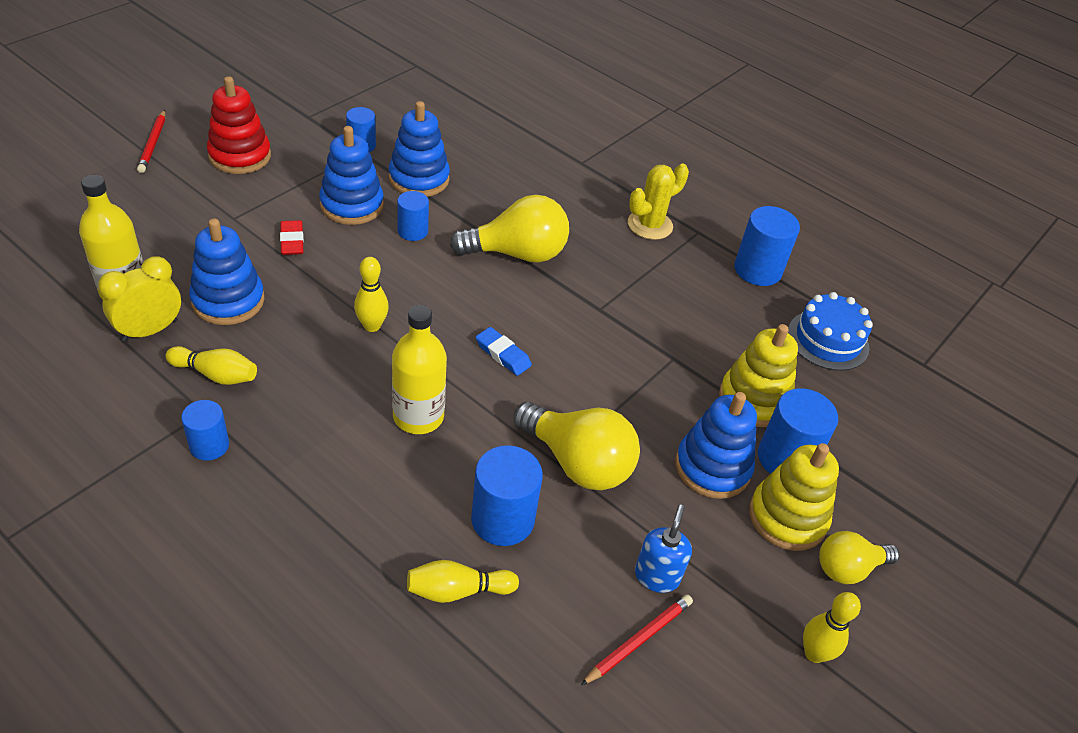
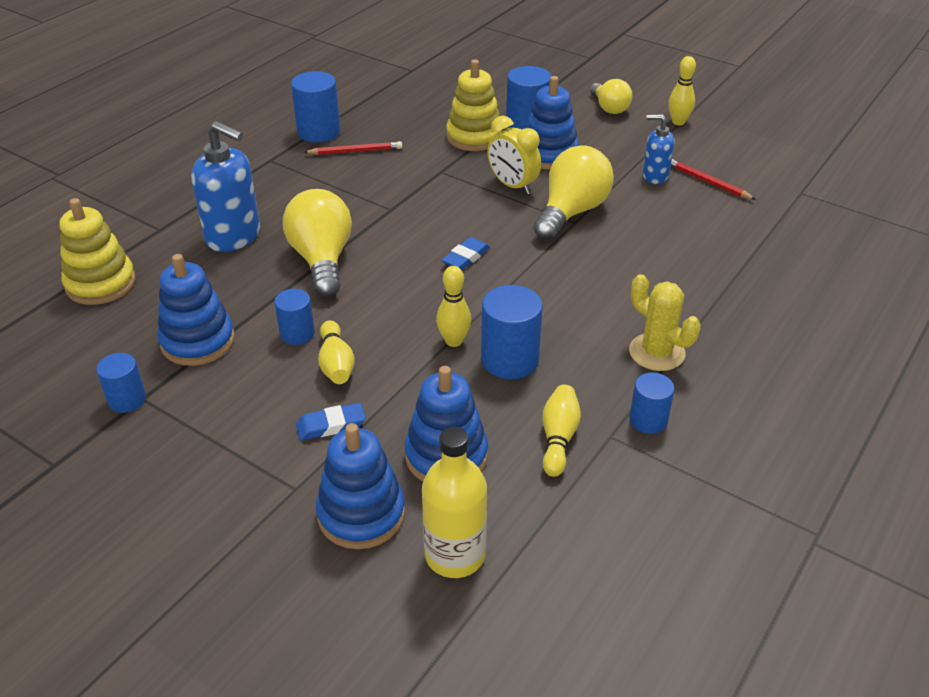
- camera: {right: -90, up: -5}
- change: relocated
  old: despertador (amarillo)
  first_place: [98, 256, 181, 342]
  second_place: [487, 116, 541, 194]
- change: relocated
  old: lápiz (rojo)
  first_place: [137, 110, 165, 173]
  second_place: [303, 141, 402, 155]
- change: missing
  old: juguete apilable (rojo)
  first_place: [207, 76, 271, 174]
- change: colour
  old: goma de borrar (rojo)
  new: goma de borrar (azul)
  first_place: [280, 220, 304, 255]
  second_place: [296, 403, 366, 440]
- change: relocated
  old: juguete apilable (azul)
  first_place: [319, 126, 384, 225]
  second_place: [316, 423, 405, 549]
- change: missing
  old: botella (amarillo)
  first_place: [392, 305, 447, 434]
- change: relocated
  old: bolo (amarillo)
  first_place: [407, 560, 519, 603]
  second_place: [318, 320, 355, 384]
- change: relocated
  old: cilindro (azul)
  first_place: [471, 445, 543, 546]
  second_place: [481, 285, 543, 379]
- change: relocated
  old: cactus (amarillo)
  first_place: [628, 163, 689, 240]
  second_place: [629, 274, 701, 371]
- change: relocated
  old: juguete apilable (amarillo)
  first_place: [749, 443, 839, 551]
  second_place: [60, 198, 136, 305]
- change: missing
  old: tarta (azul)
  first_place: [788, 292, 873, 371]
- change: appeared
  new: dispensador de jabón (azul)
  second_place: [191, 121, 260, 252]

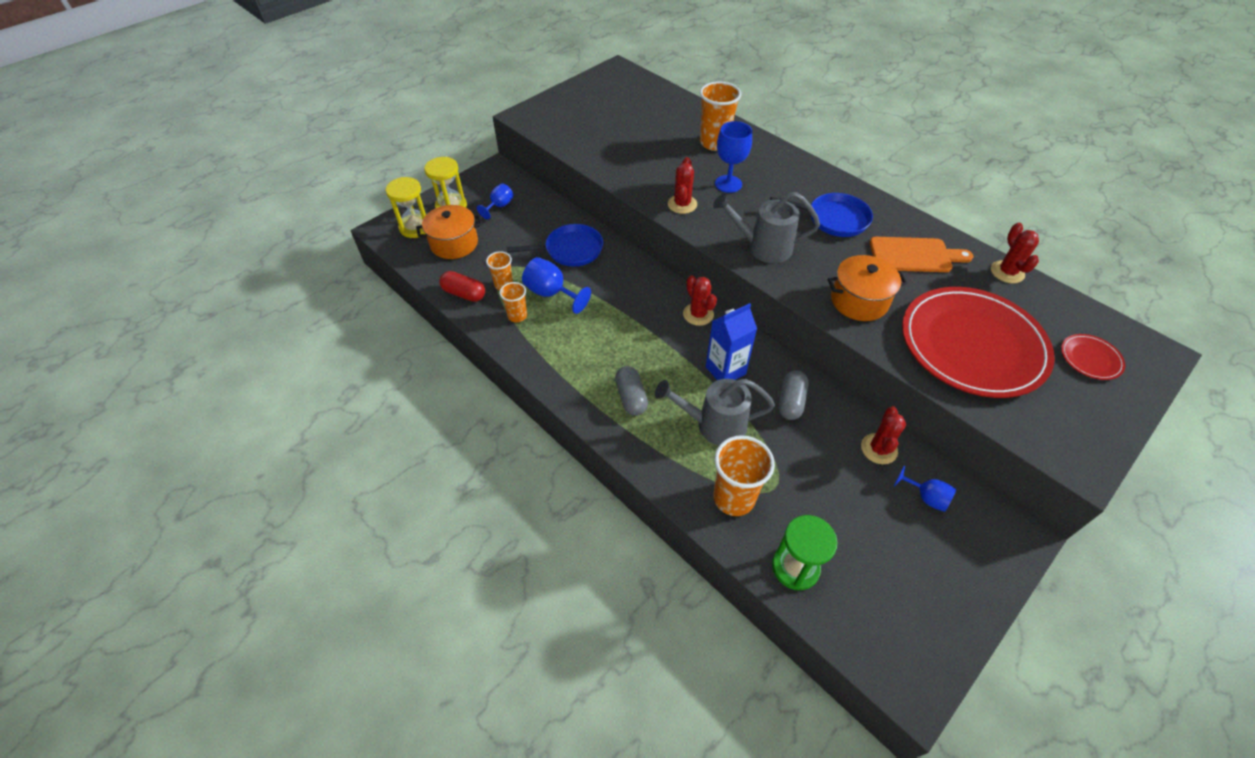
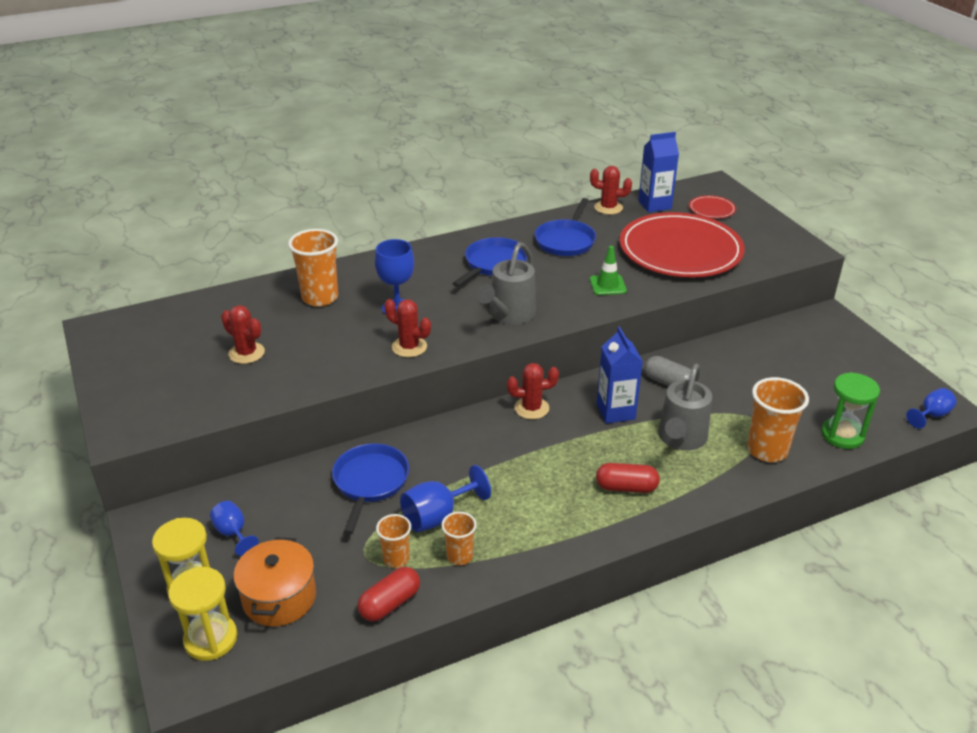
- camera: {right: -70, up: -15}
- change: colour
  old: cápsula (gris)
  new: cápsula (rojo)
  first_place: [615, 366, 648, 416]
  second_place: [596, 463, 660, 493]
- change: exchanged
  old: olla (naranja)
  new: cono de tráfico (verde)
  first_place: [827, 255, 907, 321]
  second_place: [590, 246, 627, 295]
- change: relocated
  old: cactus (rojo)
  first_place: [861, 406, 906, 464]
  second_place: [221, 305, 265, 364]
- change: exchanged
  old: tabla de cortar (naranja)
  new: sartén (azul)
  first_place: [870, 237, 973, 272]
  second_place: [535, 198, 596, 256]
- change: relocated
  old: copa (azul)
  first_place: [894, 466, 956, 512]
  second_place: [906, 388, 957, 429]
- change: appeared
  new: cartón de leche (azul)
  second_place: [638, 132, 679, 212]

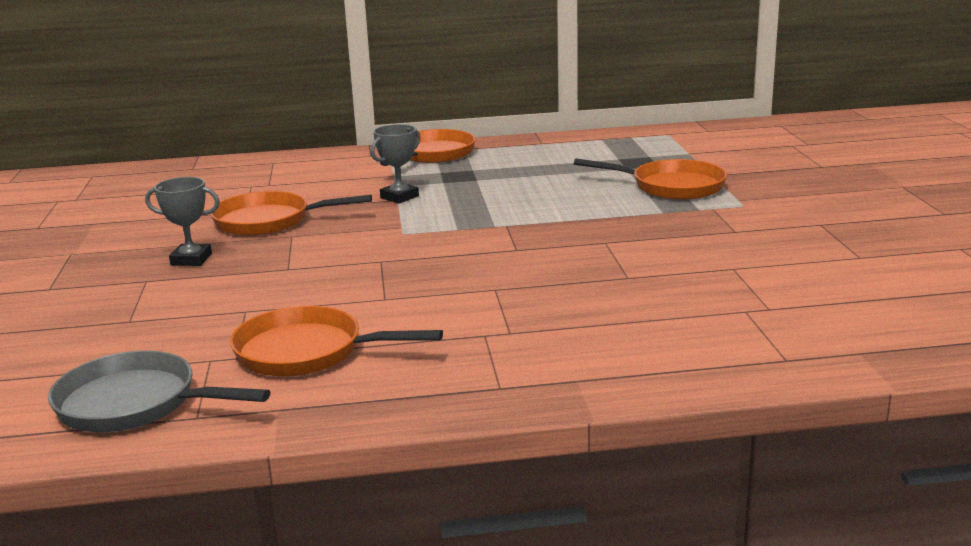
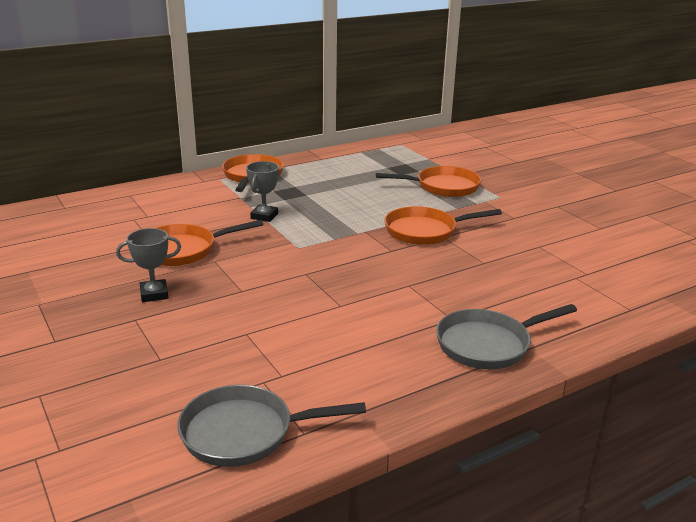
- camera: {right: -25, up: 5}
- change: relocated
  old: sartén (naranja)
  first_place: [230, 306, 443, 377]
  second_place: [385, 206, 502, 245]
- change: appeared
  new: sartén (gris)
  second_place: [436, 304, 577, 369]

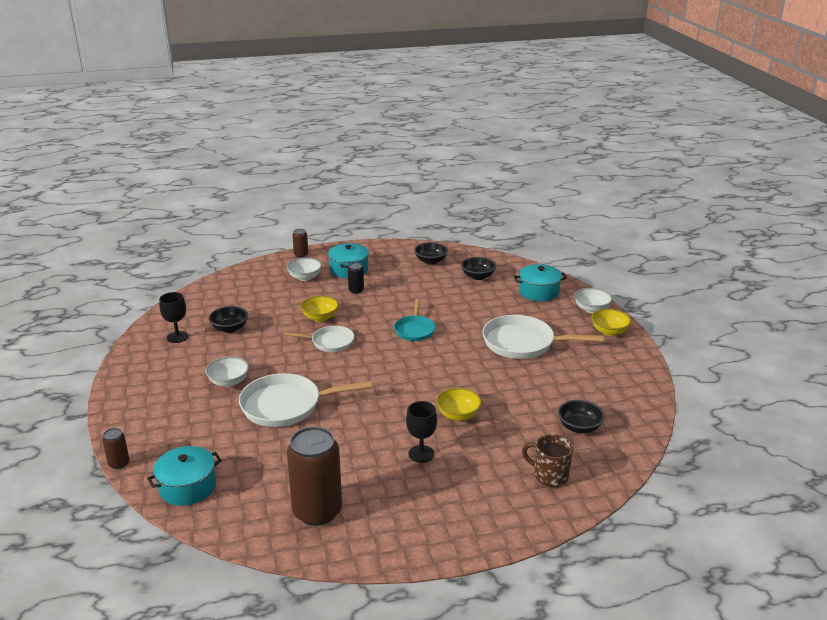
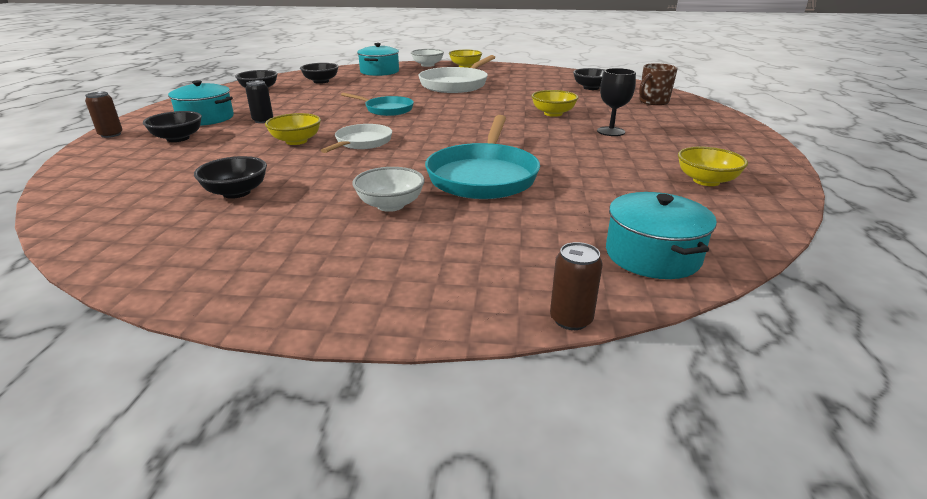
- camera: {right: -70, up: 0}
- change: missing
  old: copa (negro)
  first_place: [159, 292, 189, 343]
- change: colour
  old: sartén (blanco)
  new: sartén (turquesa)
  first_place: [239, 373, 372, 427]
  second_place: [425, 115, 540, 199]
- change: colour
  old: cuenco (blanco)
  new: cuenco (negro)
  first_place: [287, 258, 322, 281]
  second_place: [143, 111, 202, 142]
- change: exchanged
  old: lata (marrón)
  new: cuenco (amarillo)
  first_place: [287, 426, 342, 526]
  second_place: [678, 147, 748, 186]

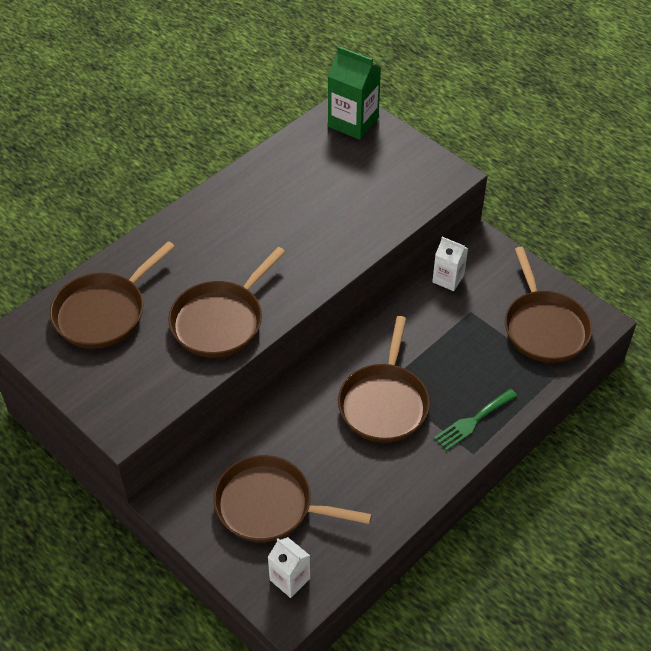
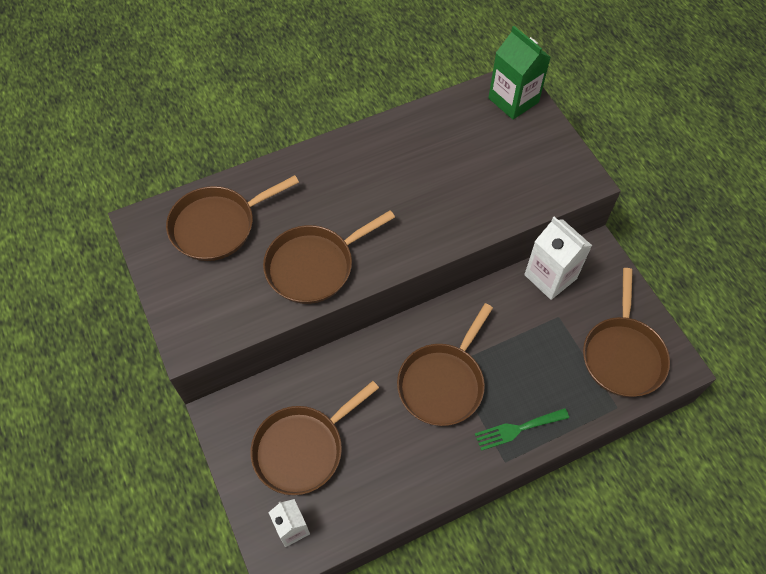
- camera: {right: 20, up: 10}
- change: spun
  old: sartén (marrón)
  first_place: [213, 455, 372, 542]
  second_place: [250, 381, 379, 495]
  degrees: -75
- change: size
  old: cartón de leche (blanco)
  first_place: [432, 237, 468, 291]
  second_place: [524, 216, 592, 300]
  factor: 1.63

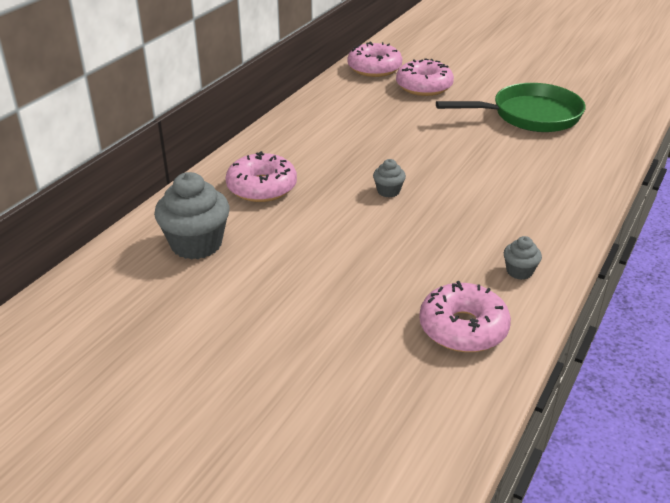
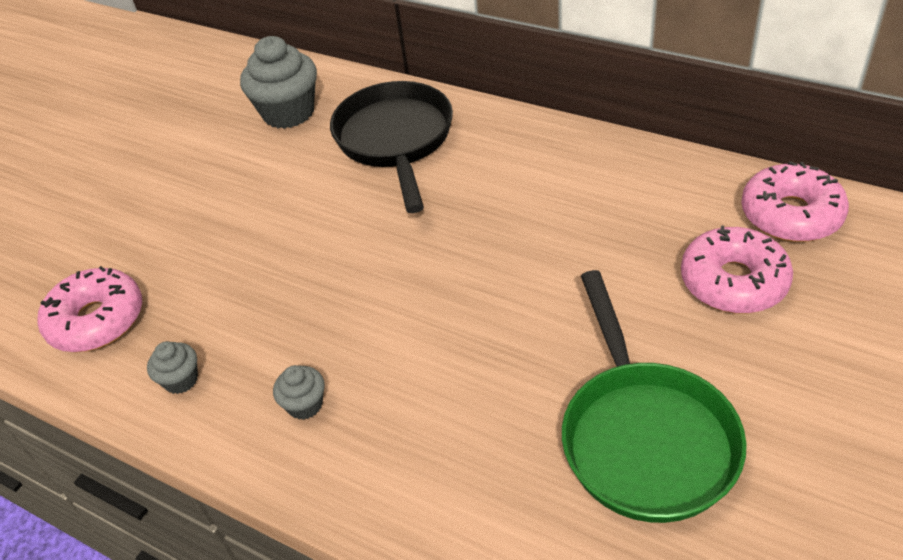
- camera: {right: 95, up: 10}
- change: exchanged
  old: rosquilla (rosa)
  new: sartén (negro)
  first_place: [226, 151, 297, 202]
  second_place: [330, 81, 453, 213]
- change: relocated
  old: magdalena (gris)
  first_place: [373, 159, 406, 197]
  second_place: [273, 365, 325, 420]

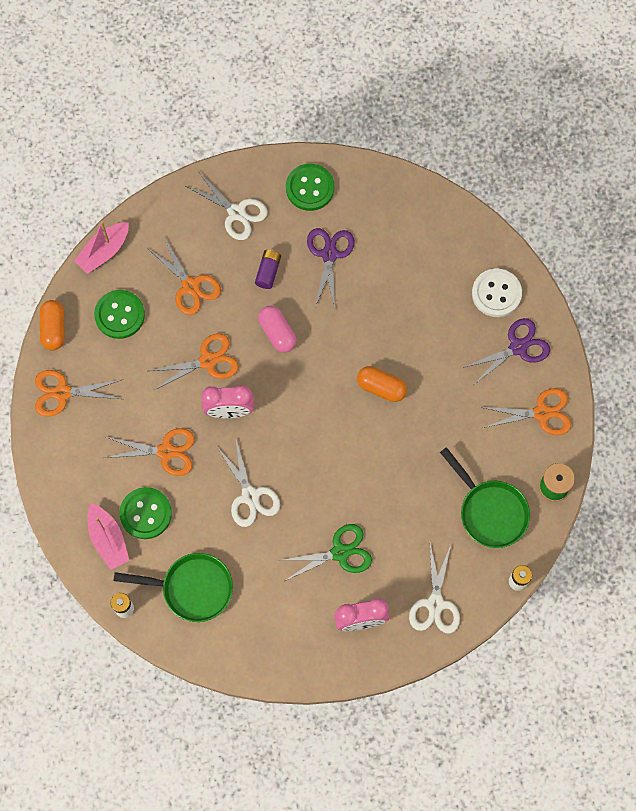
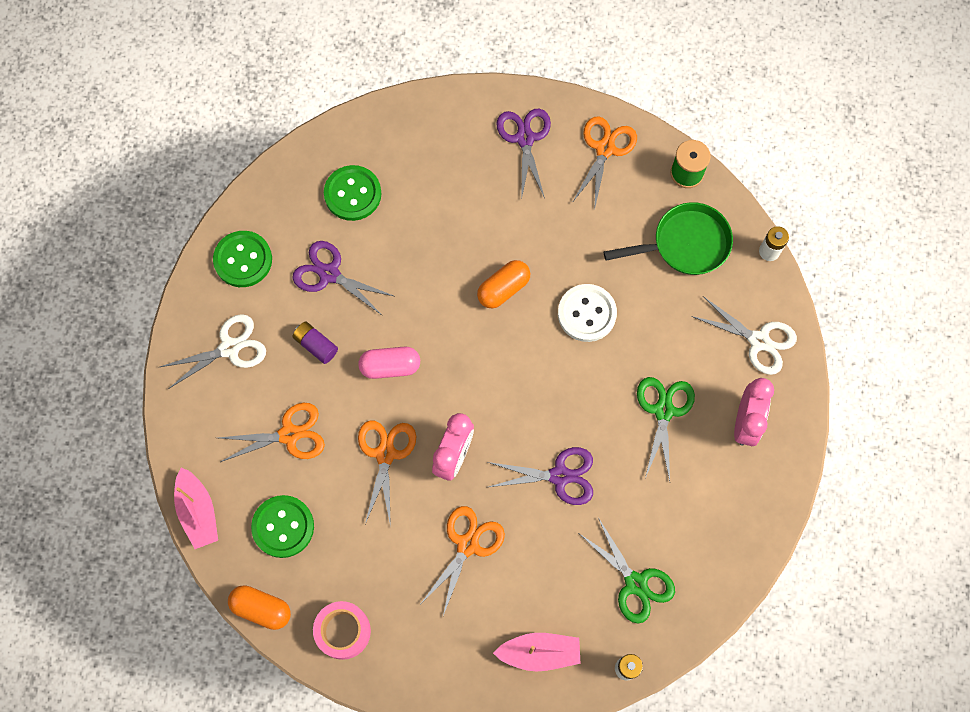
- camera: {right: -65, up: 0}
- change: exchanged
  old: tijeras (naranja)
  new: cinta adhesiva (rosa)
  first_place: [35, 370, 123, 417]
  second_place: [313, 601, 371, 660]
- change: exchanged
  old: sartén (verde)
  new: tijeras (verde)
  first_place: [113, 553, 233, 622]
  second_place: [580, 518, 675, 624]
- change: relocated
  old: botón (verde)
  first_place: [119, 487, 172, 539]
  second_place: [324, 165, 381, 221]
- change: colour
  old: tijeras (blanco)
  new: tijeras (morado)
  first_place: [217, 440, 280, 527]
  second_place: [488, 447, 593, 505]
- change: relocated
  old: botón (blanco)
  first_place: [472, 268, 522, 317]
  second_place: [558, 284, 617, 342]

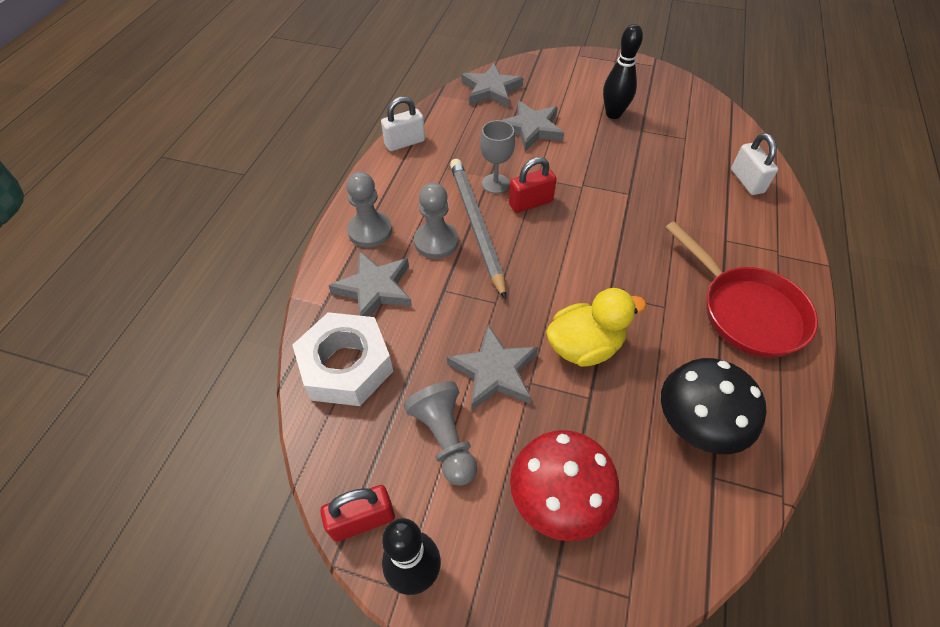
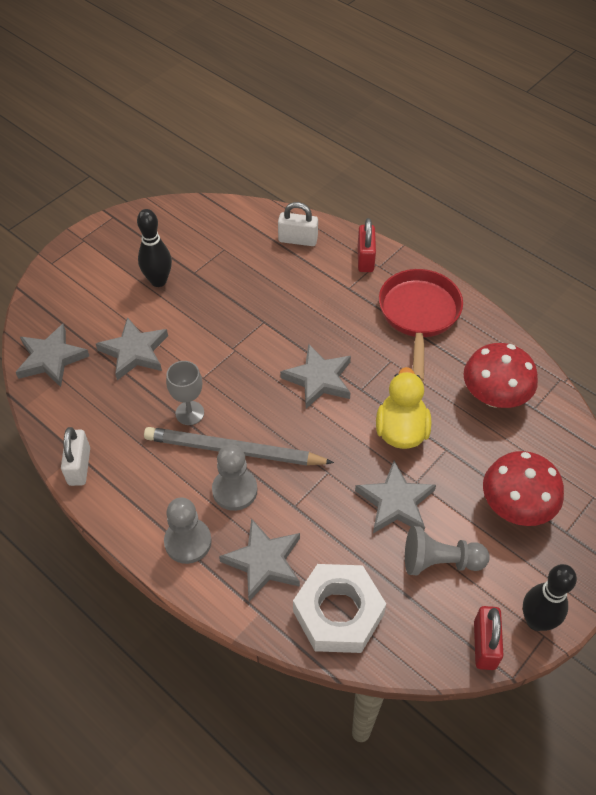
- camera: {right: -65, up: 0}
- change: relocated
  old: candado (rojo)
  first_place: [509, 157, 557, 213]
  second_place: [358, 218, 376, 272]
- change: colour
  old: seta (negro)
  new: seta (rojo)
  first_place: [661, 358, 767, 454]
  second_place: [463, 343, 538, 408]
- change: spun
  old: sartén (rojo)
  first_place: [665, 221, 818, 358]
  second_place: [379, 269, 463, 381]
  degrees: -75
- change: appeared
  new: estrella (gris)
  second_place: [280, 343, 351, 409]

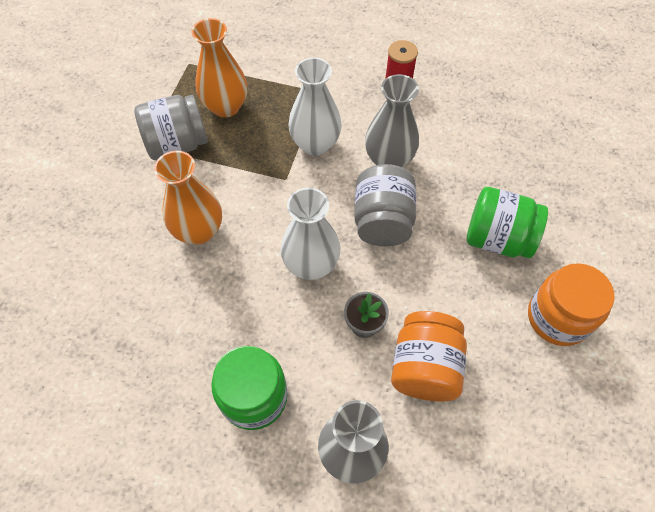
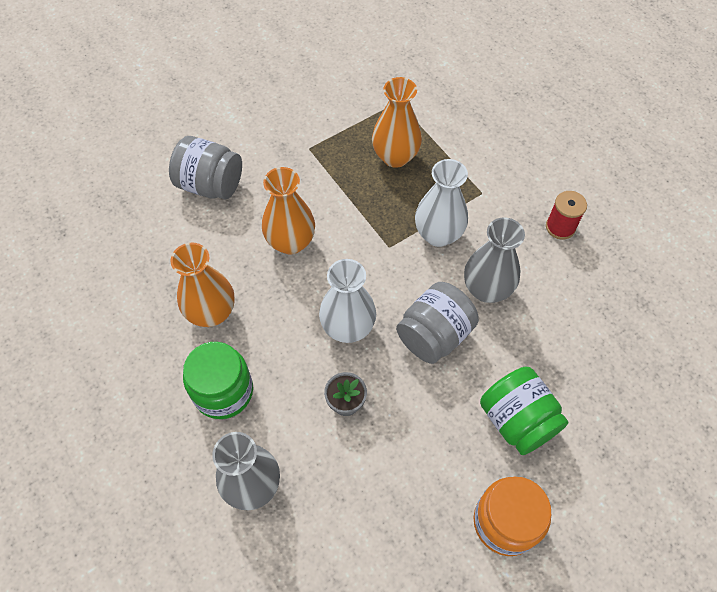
- camera: {right: 40, up: 0}
- change: relocated
  old: tarro (gris)
  first_place: [134, 95, 208, 160]
  second_place: [169, 136, 242, 199]
- change: missing
  old: tarro (naranja)
  first_place: [391, 311, 467, 401]
- change: appeared
  new: florero (naranja)
  second_place: [171, 243, 235, 327]

